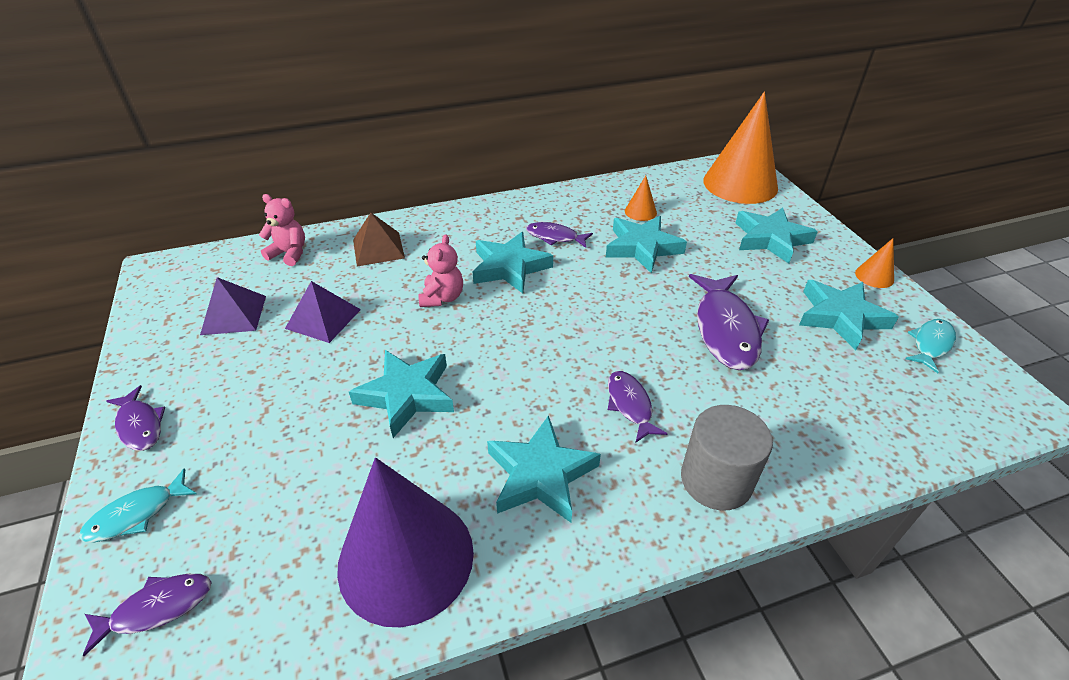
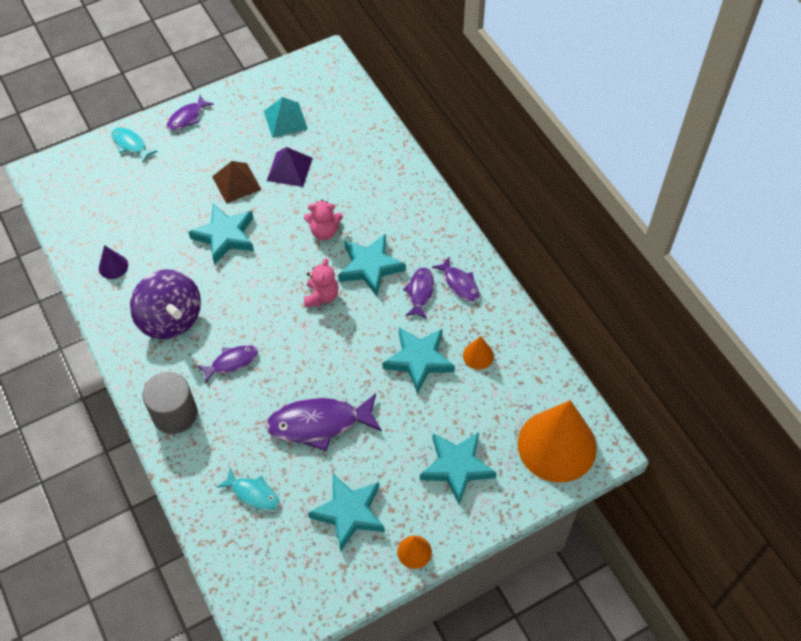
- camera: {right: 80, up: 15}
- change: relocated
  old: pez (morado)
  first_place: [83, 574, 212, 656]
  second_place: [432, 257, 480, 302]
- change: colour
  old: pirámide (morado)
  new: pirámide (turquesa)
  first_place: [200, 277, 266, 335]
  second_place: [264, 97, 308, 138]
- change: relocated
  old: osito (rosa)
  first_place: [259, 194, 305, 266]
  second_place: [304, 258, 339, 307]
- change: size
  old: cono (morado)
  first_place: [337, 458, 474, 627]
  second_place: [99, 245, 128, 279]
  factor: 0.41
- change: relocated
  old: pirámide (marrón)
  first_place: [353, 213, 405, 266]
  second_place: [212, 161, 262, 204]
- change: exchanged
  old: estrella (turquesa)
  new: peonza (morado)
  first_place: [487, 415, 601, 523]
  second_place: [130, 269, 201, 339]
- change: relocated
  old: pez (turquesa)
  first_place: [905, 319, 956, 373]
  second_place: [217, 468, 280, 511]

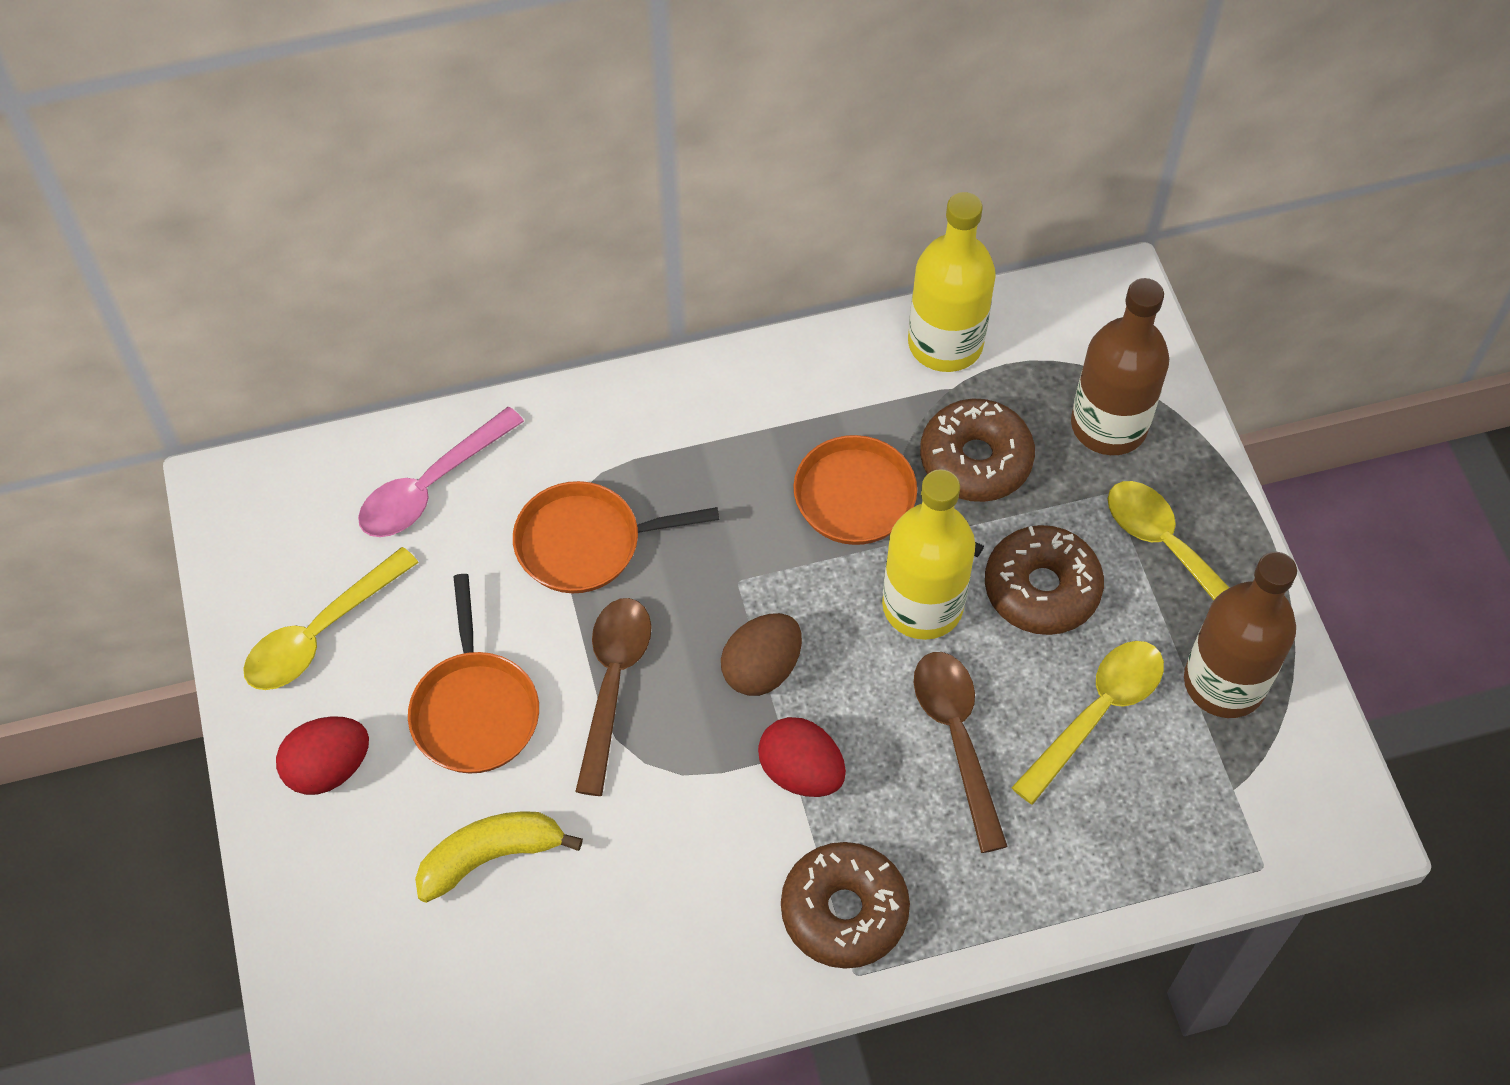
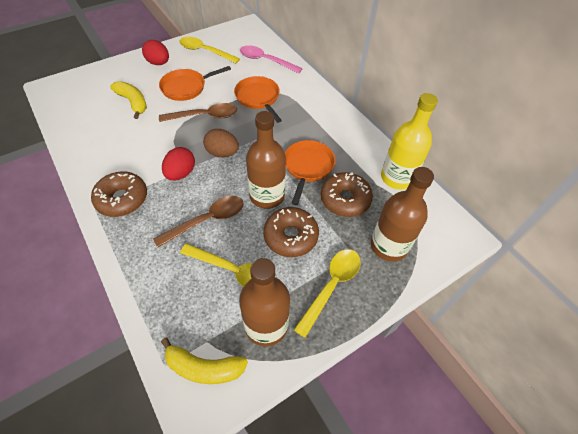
- camera: {right: 70, up: -5}
- change: colour
  old: botella (amarillo)
  new: botella (marrón)
  first_place: [882, 469, 975, 640]
  second_place: [246, 111, 286, 209]
- change: appeared
  new: plátano (amarillo)
  second_place: [161, 337, 248, 384]

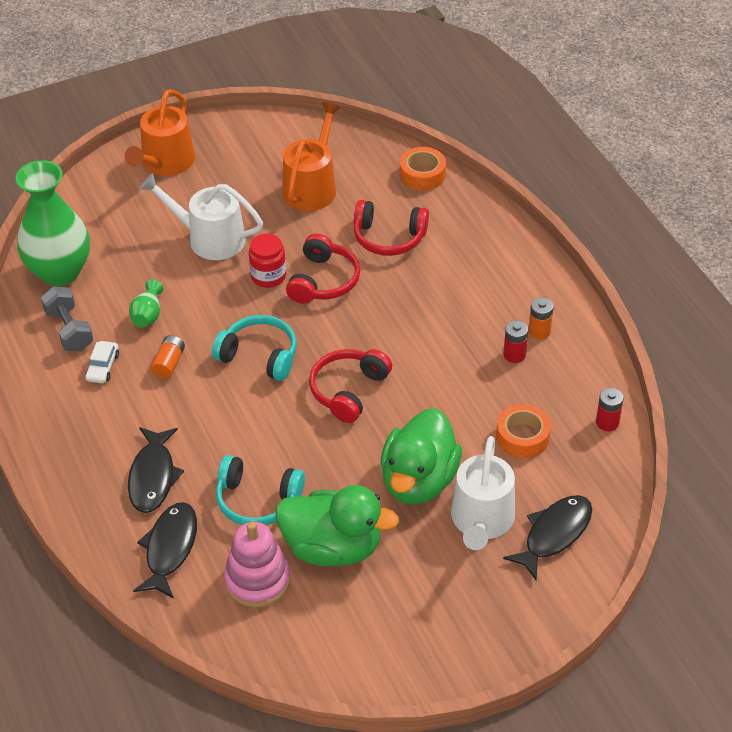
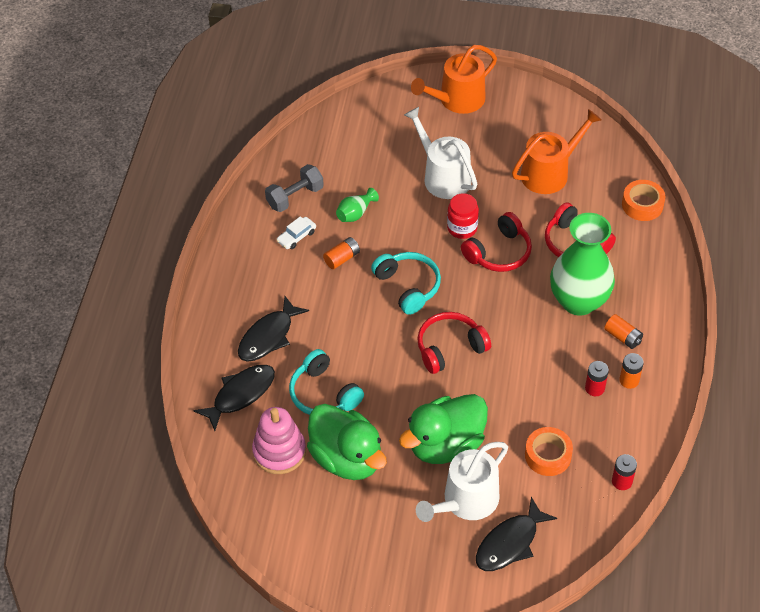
- camera: {right: 35, up: 5}
- change: relocated
  old: florero (verde)
  first_place: [16, 160, 90, 286]
  second_place: [550, 213, 615, 316]
- change: spun
  old: mancuerna (gris)
  first_place: [41, 286, 93, 351]
  second_place: [265, 164, 324, 212]
  degrees: 45
- change: spun
  old: pez (negro)
  first_place: [503, 495, 592, 580]
  second_place: [476, 497, 557, 571]
  degrees: 150
- change: appeared
  new: pila (naranja)
  second_place: [604, 314, 643, 349]

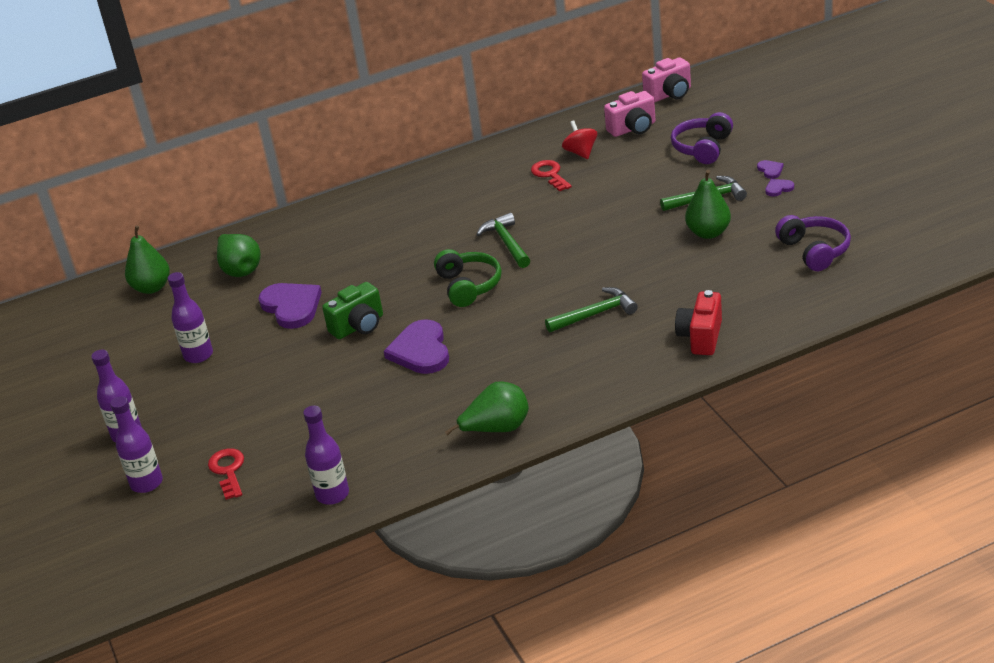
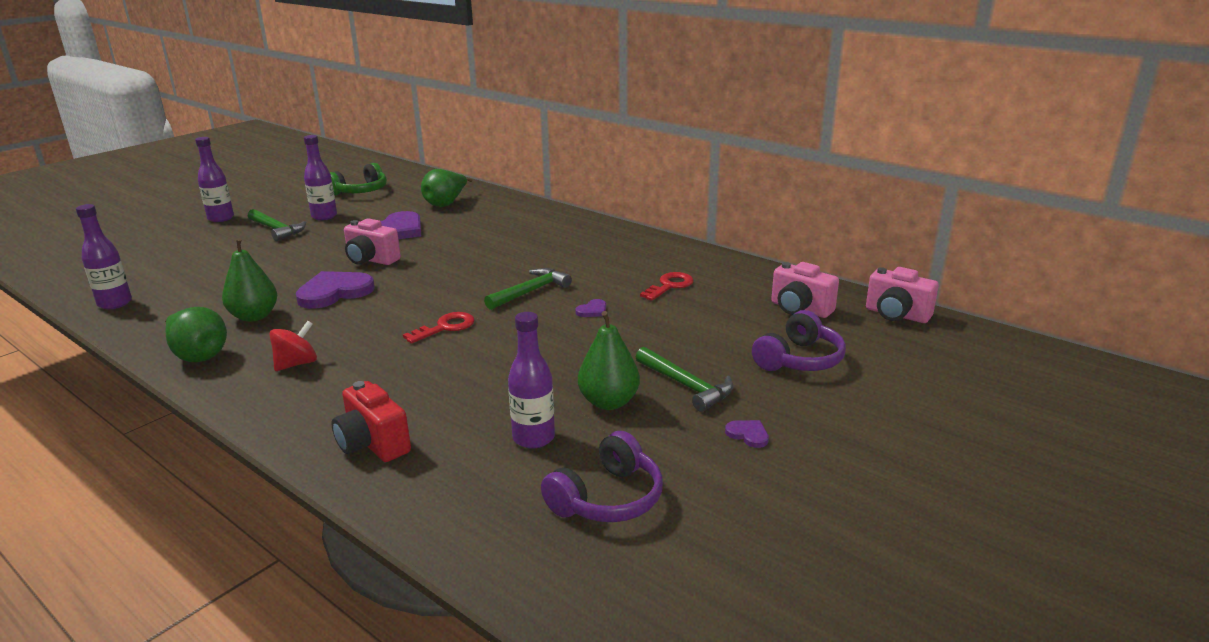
- camera: {right: 60, up: -10}
- change: relocated
  old: botella (morado)
  first_place: [110, 396, 163, 493]
  second_place: [508, 312, 555, 448]
- change: relocated
  old: pera (verde)
  first_place: [125, 226, 170, 294]
  second_place: [222, 238, 277, 322]
- change: relocated
  old: llave (rojo)
  first_place: [208, 448, 244, 500]
  second_place: [403, 312, 475, 344]
- change: colour
  old: cámara (verde)
  new: cámara (rosa)
  first_place: [322, 282, 383, 339]
  second_place: [344, 218, 401, 265]
- change: relocated
  old: auriculares (verde)
  first_place: [434, 249, 502, 307]
  second_place: [330, 163, 387, 195]
- change: relocated
  old: martillo (verde)
  first_place: [545, 287, 638, 332]
  second_place: [248, 209, 306, 241]
- change: relocated
  old: peonza (rojo)
  first_place: [562, 120, 597, 159]
  second_place: [269, 321, 317, 371]
- change: spun
  old: auriculares (morado)
  first_place: [671, 112, 733, 164]
  second_place: [752, 310, 846, 371]
  degrees: 135
- change: spun
  old: cámara (rojo)
  first_place: [675, 290, 722, 355]
  second_place: [332, 381, 411, 462]
  degrees: -120
- change: relocated
  old: corazón (morado)
  first_place: [757, 160, 783, 179]
  second_place: [575, 299, 606, 317]

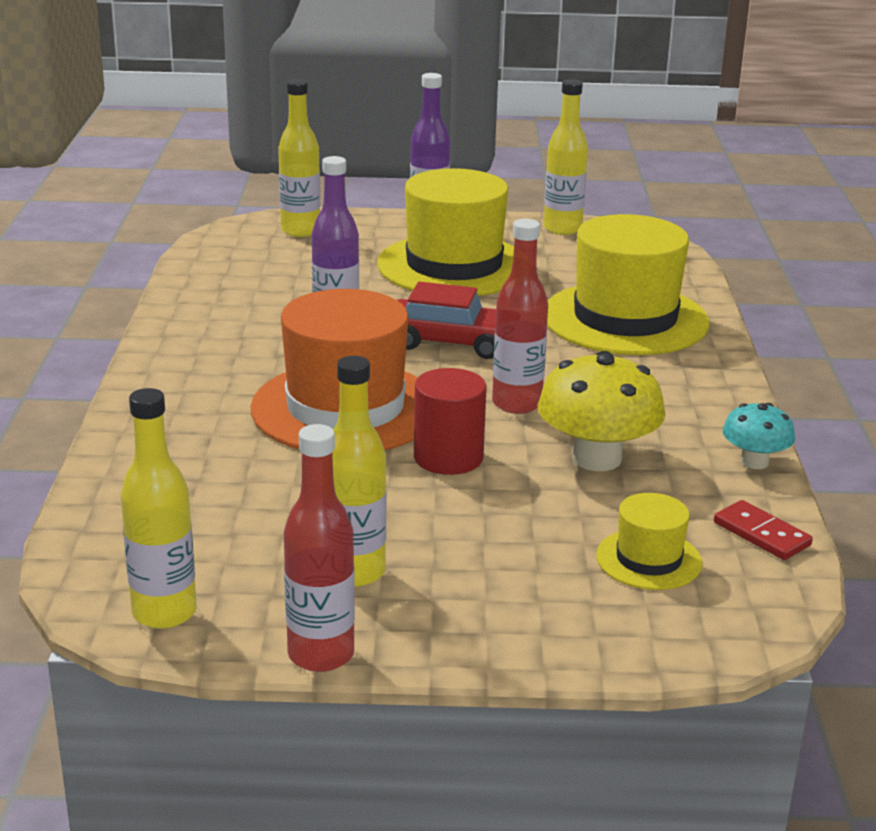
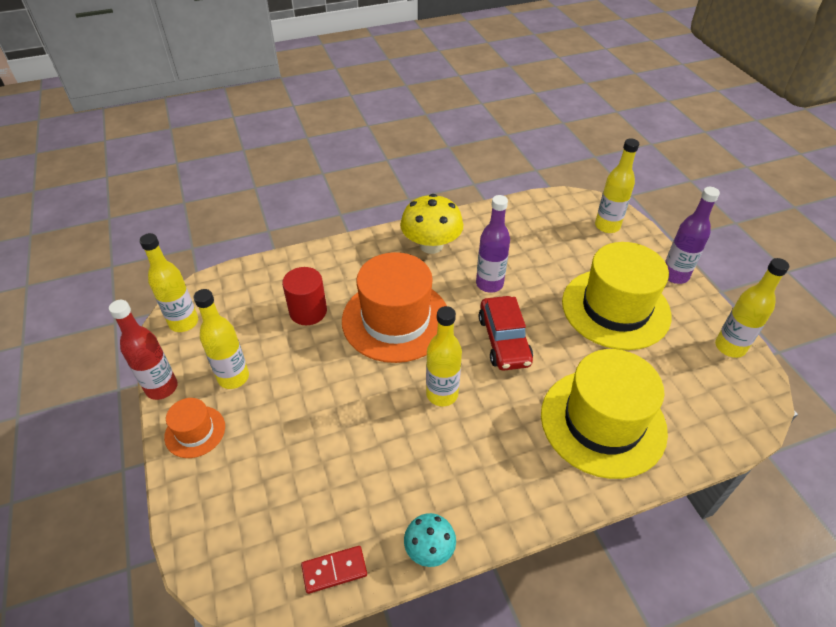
- camera: {right: 70, up: 20}
- change: relocated
  old: cilindro (rojo)
  first_place: [414, 368, 487, 475]
  second_place: [282, 267, 327, 325]
- change: colour
  old: botella (rojo)
  new: botella (amarillo)
  first_place: [492, 219, 548, 414]
  second_place: [426, 306, 462, 406]
- change: relocated
  old: seta (amarillo)
  first_place: [537, 351, 665, 471]
  second_place: [400, 194, 463, 254]
- change: missing
  old: sombrero (amarillo)
  first_place: [596, 493, 702, 590]
- change: spun
  old: ficha de dominó (rojo)
  first_place: [714, 500, 813, 560]
  second_place: [301, 546, 367, 594]
  degrees: 45
- change: appeared
  new: sombrero (naranja)
  second_place: [164, 398, 225, 458]

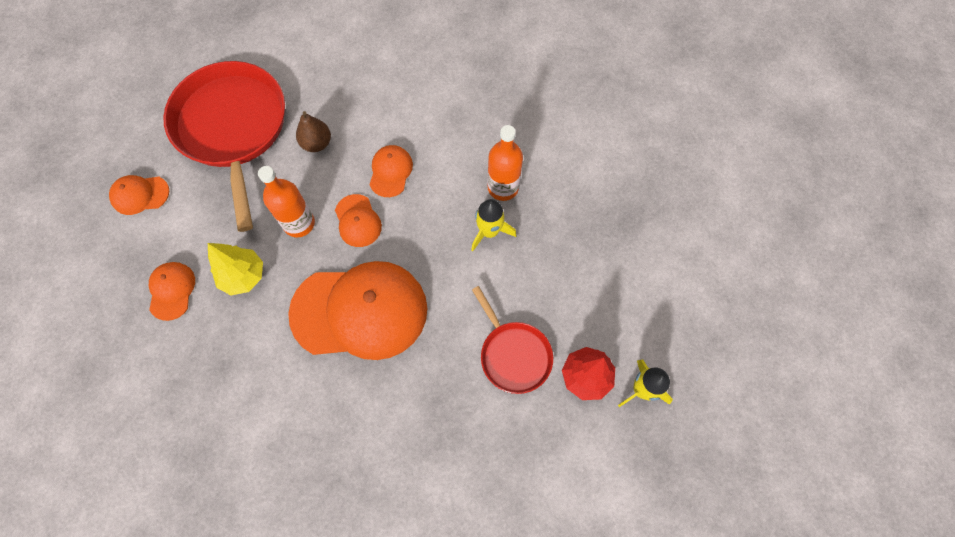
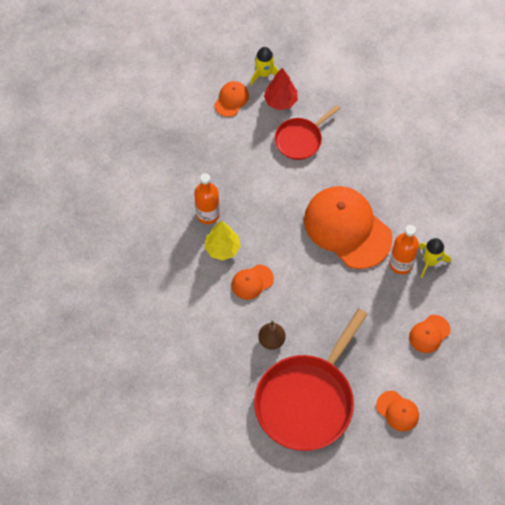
- camera: {right: -130, up: -5}
- change: relocated
  old: árbol (amarillo)
  first_place: [208, 243, 263, 295]
  second_place: [204, 221, 241, 261]
- change: relocated
  old: botella (naranja)
  first_place: [258, 166, 315, 237]
  second_place: [389, 225, 419, 274]
- change: relocated
  old: gorra (naranja)
  first_place: [335, 194, 382, 247]
  second_place: [214, 81, 249, 117]
- change: relocated
  old: cohete (amarillo)
  first_place: [471, 199, 516, 251]
  second_place: [419, 238, 451, 278]
- change: spun
  old: sartén (rojo)
  first_place: [472, 286, 553, 394]
  second_place: [275, 105, 340, 160]
  degrees: -150

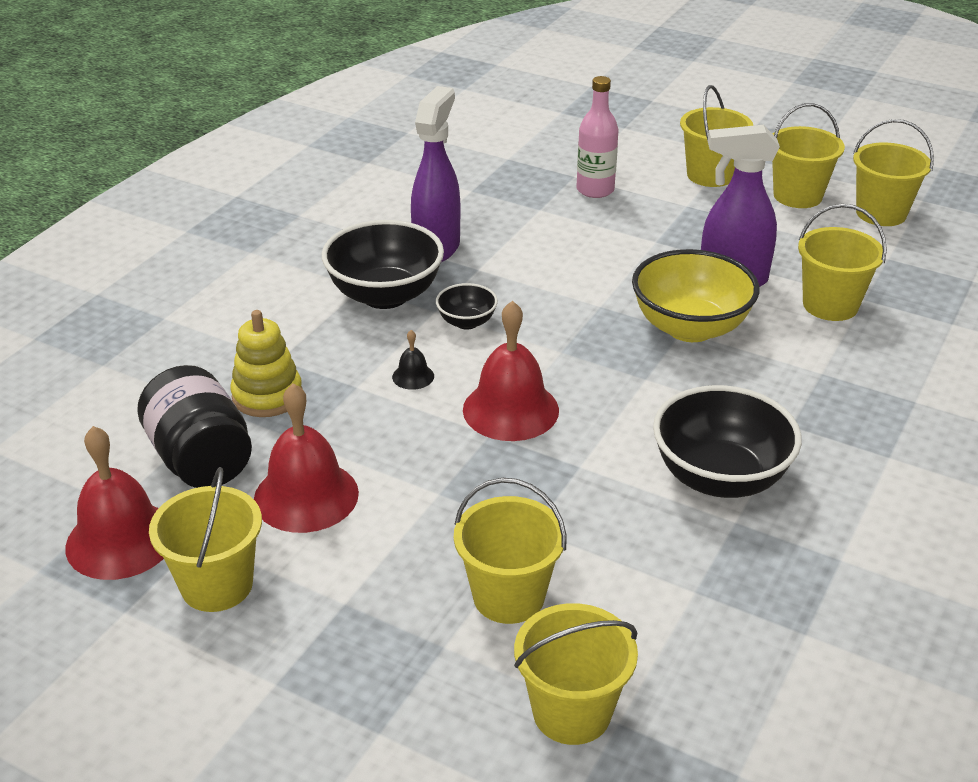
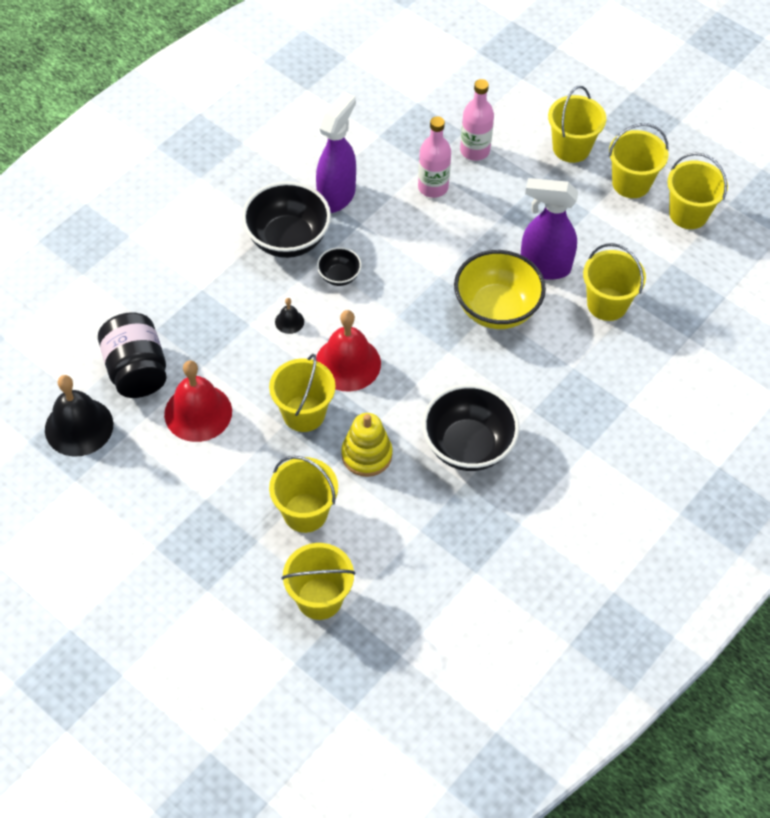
- camera: {right: 10, up: 20}
- change: colour
  old: campana (rojo)
  new: campana (negro)
  first_place: [65, 426, 164, 580]
  second_place: [45, 375, 113, 457]
- change: relocated
  old: balde (amarillo)
  first_place: [149, 467, 262, 612]
  second_place: [269, 354, 335, 432]
- change: relocated
  old: juguete apilable (amarillo)
  first_place: [230, 310, 303, 417]
  second_place: [341, 413, 393, 477]
- change: appeared
  new: botella (rosa)
  second_place: [418, 116, 451, 198]

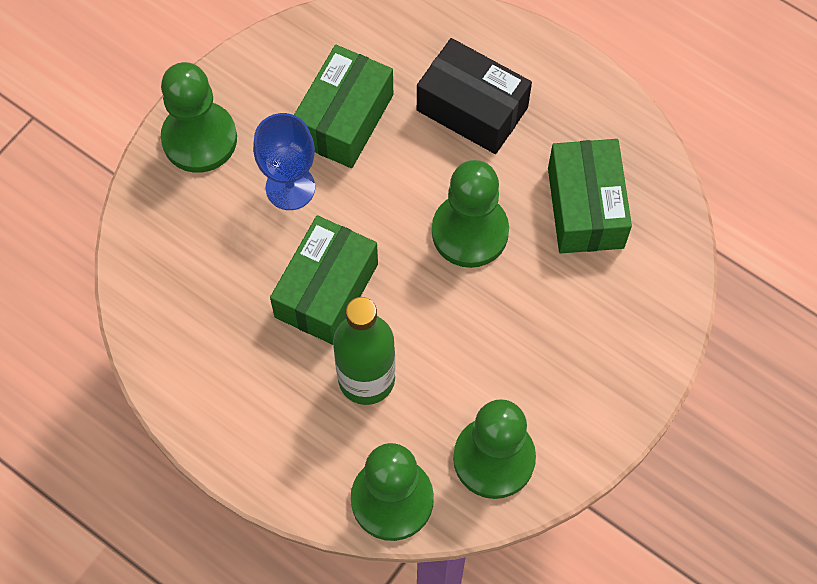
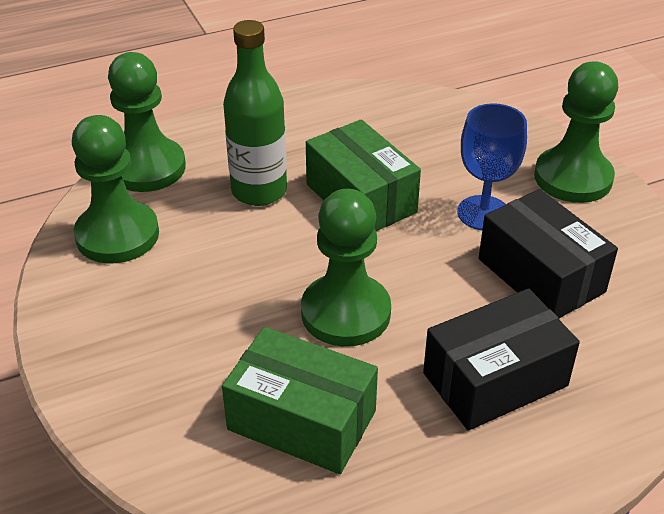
- camera: {right: 120, up: -25}
- change: colour
  old: caja (verde)
  new: caja (negro)
  first_place: [294, 45, 393, 168]
  second_place: [479, 189, 618, 319]

